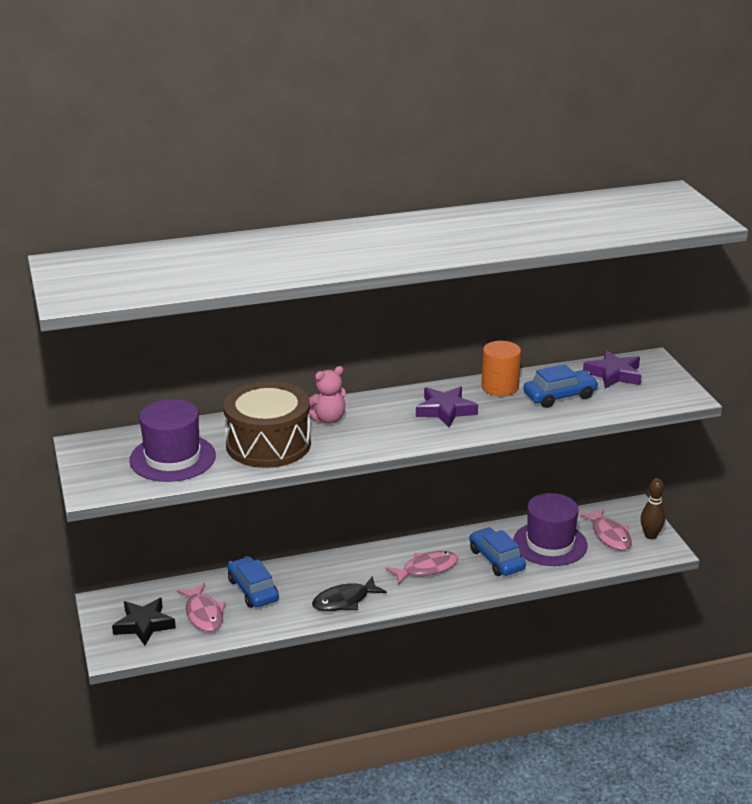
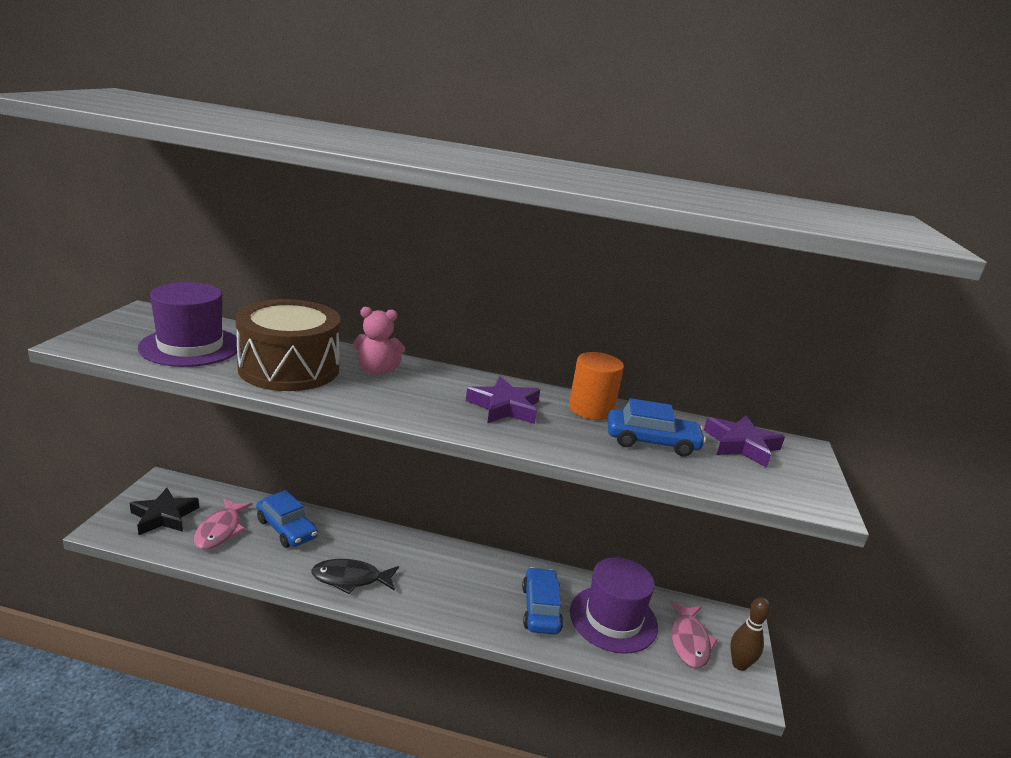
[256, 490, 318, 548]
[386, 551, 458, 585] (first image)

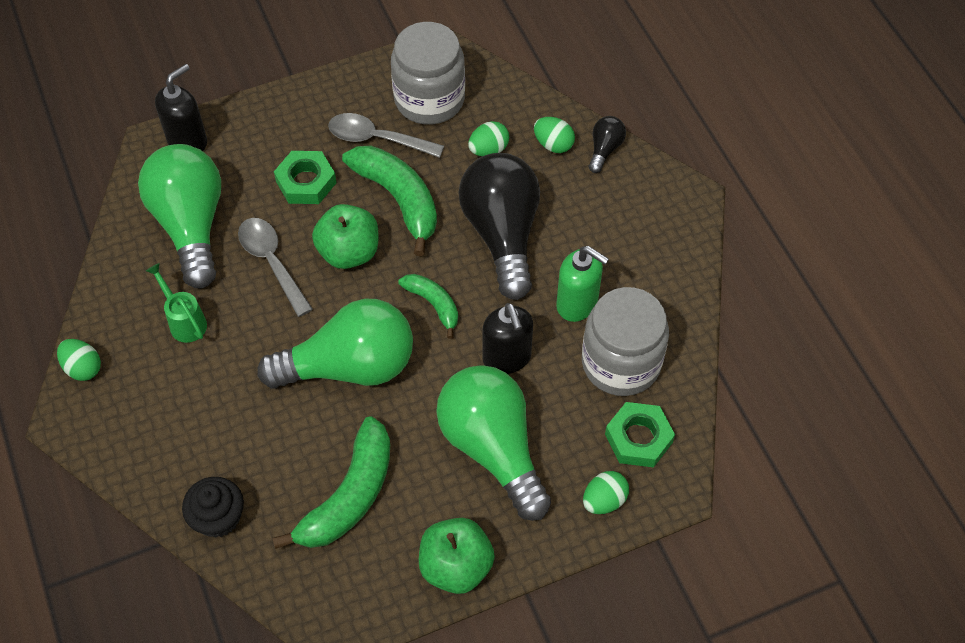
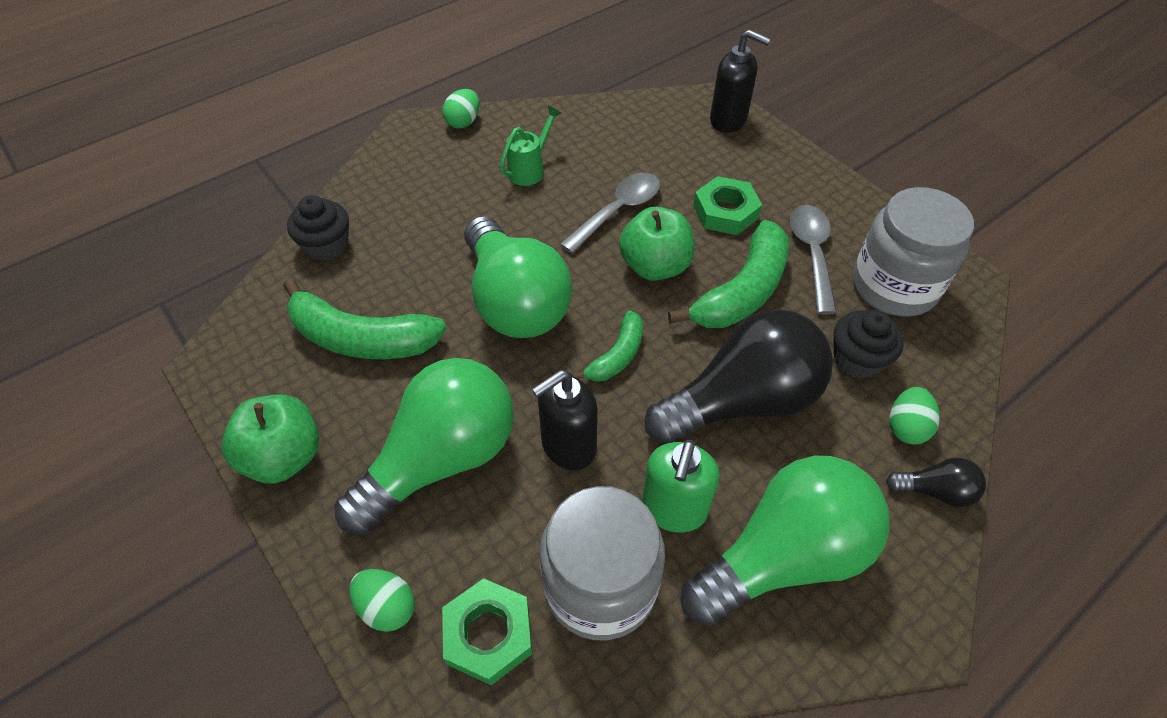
[680, 456, 890, 626]
[833, 310, 904, 379]

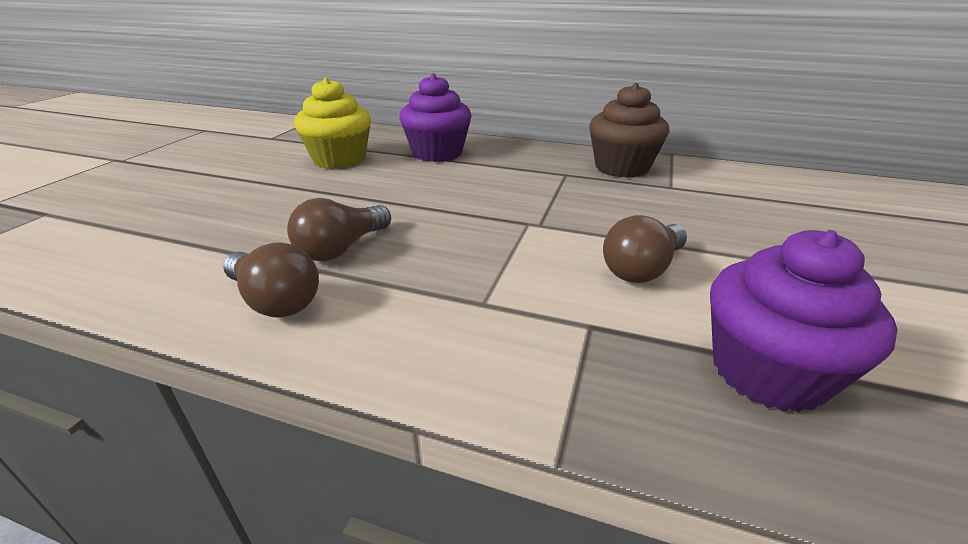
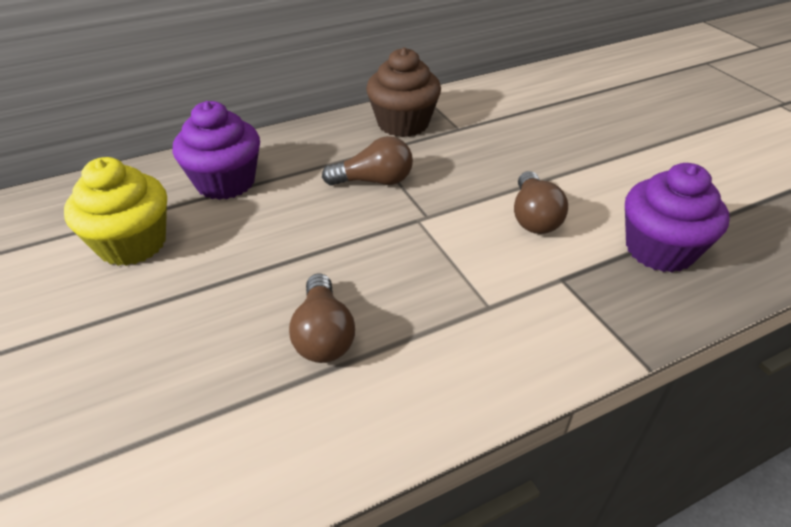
[322, 136, 413, 186]

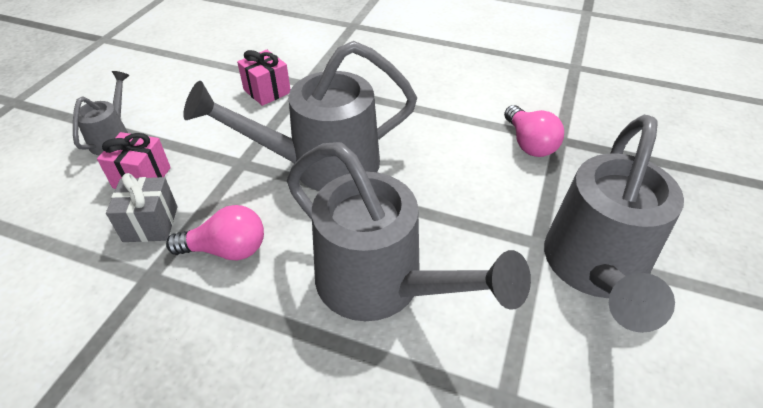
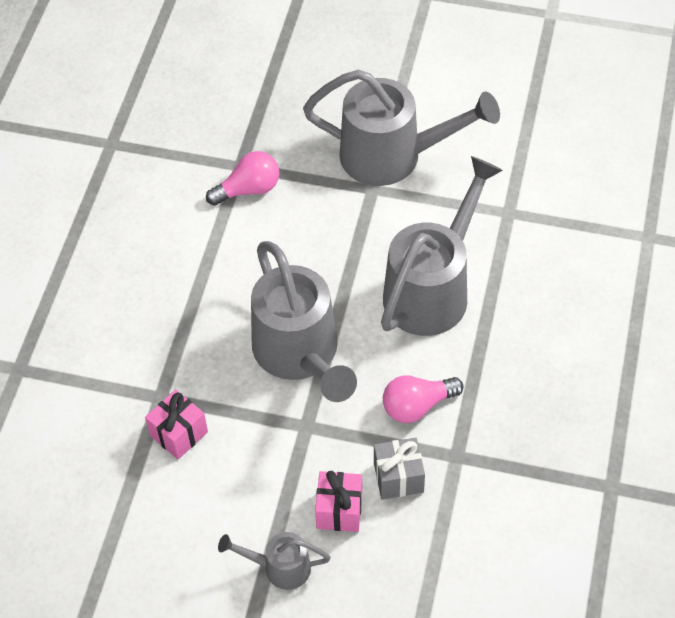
[383, 375, 464, 423]

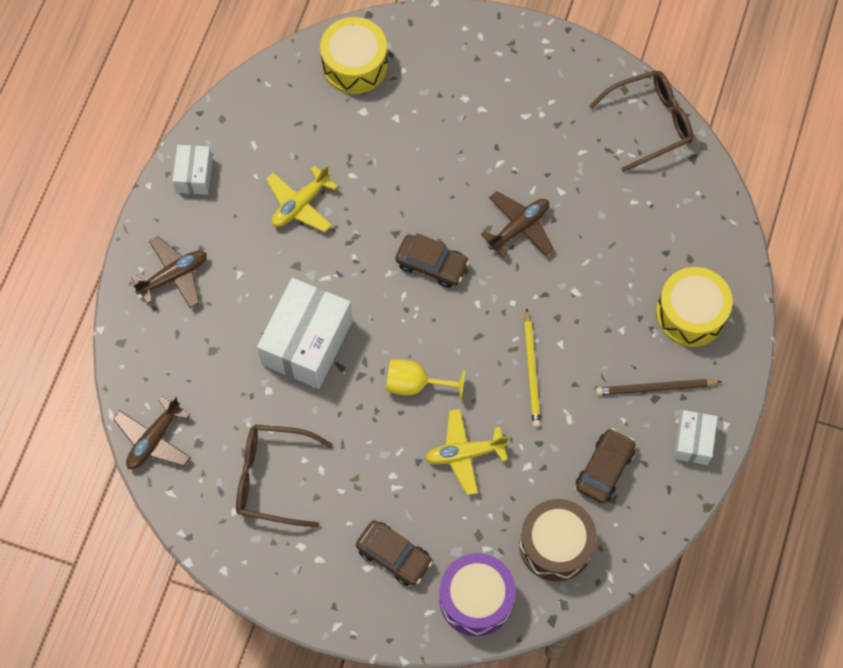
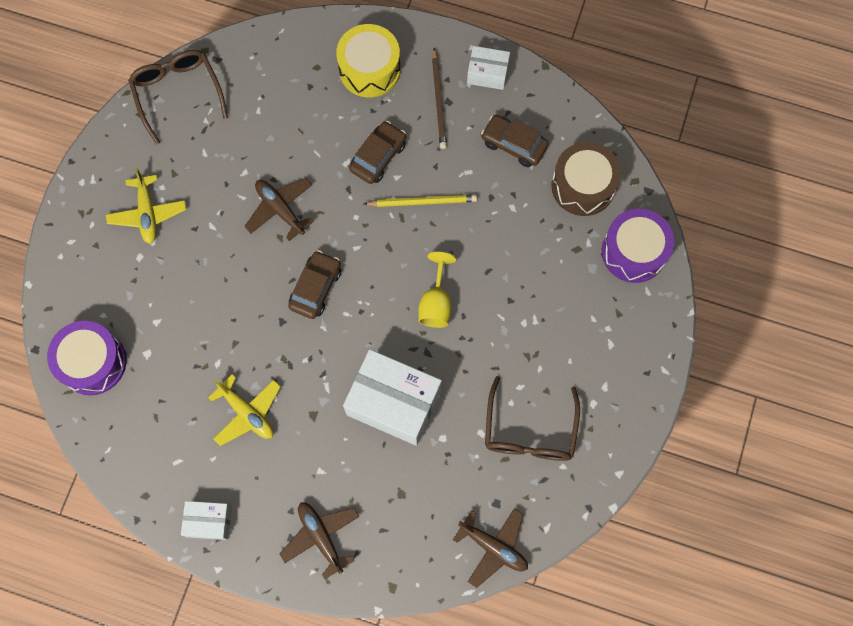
[47, 321, 126, 395]
[106, 168, 186, 244]
[349, 121, 406, 184]

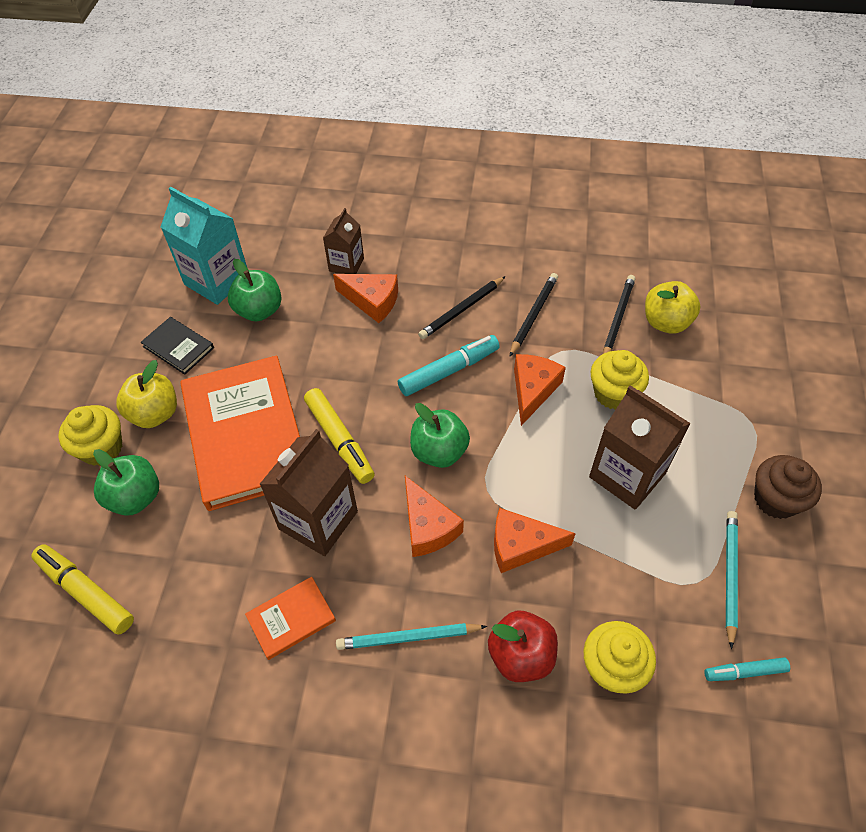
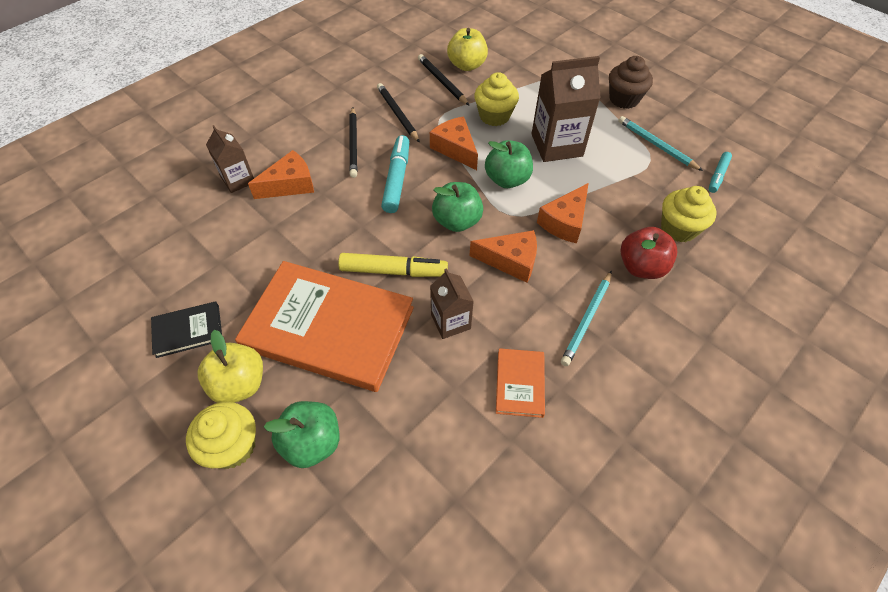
[430, 268, 474, 339]
[485, 140, 533, 188]
[31, 544, 134, 635] (first image)
[161, 187, 247, 305] (first image)

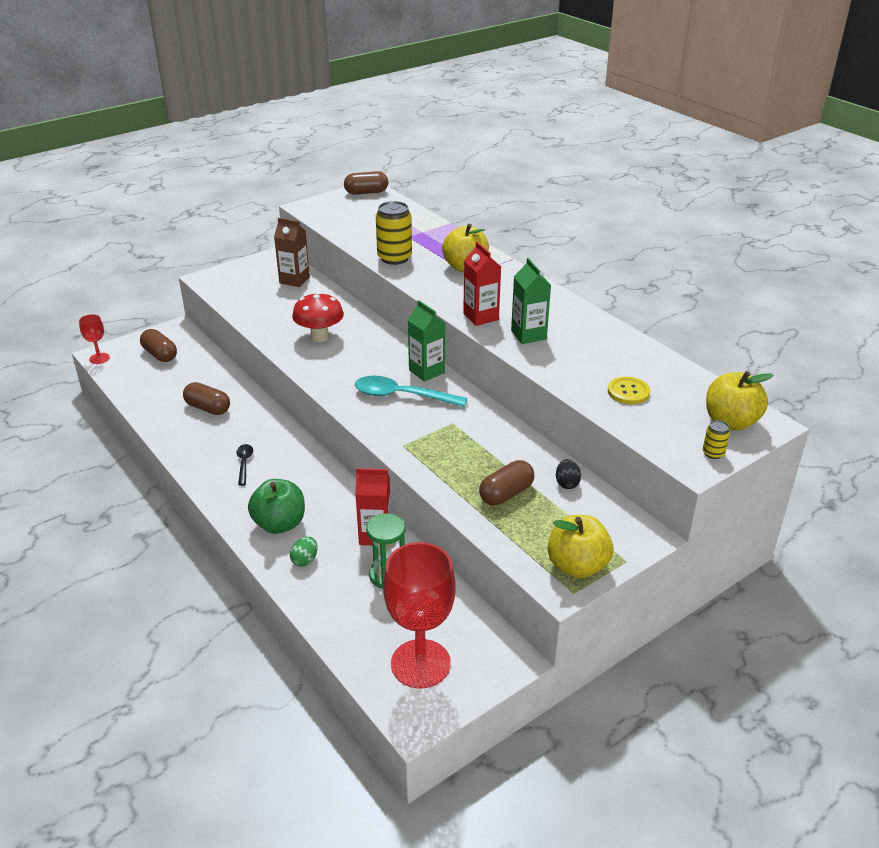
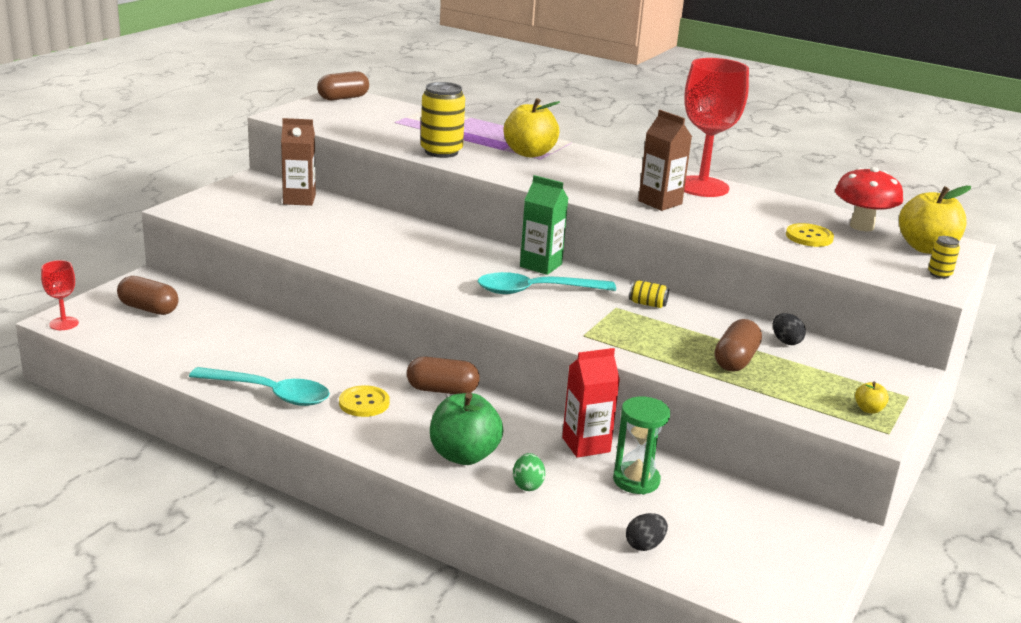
[189, 367, 330, 406]
[339, 385, 390, 417]
[407, 357, 480, 394]
[626, 513, 668, 551]
[629, 280, 669, 308]
[638, 110, 692, 211]
[684, 58, 749, 197]
[835, 167, 903, 231]
[855, 381, 889, 414]
[463, 242, 501, 326] (first image)

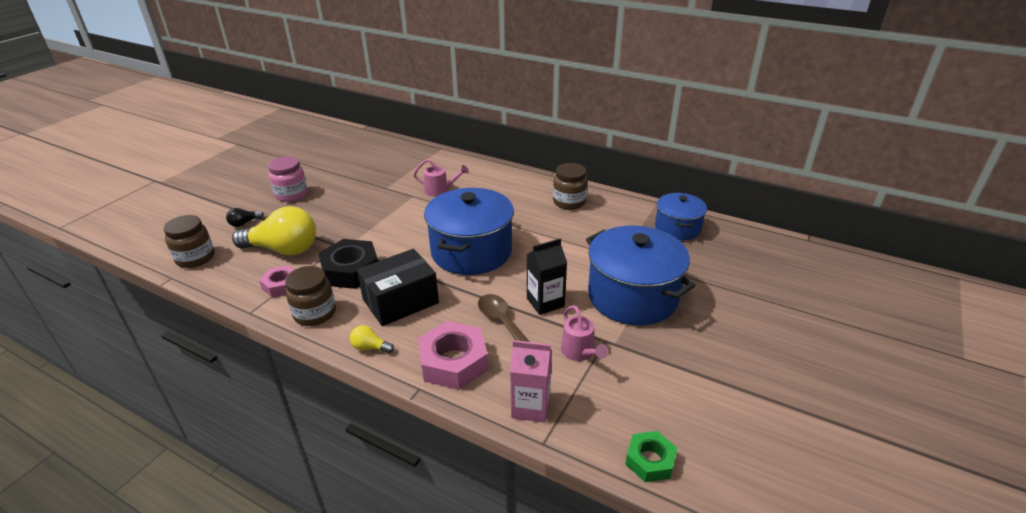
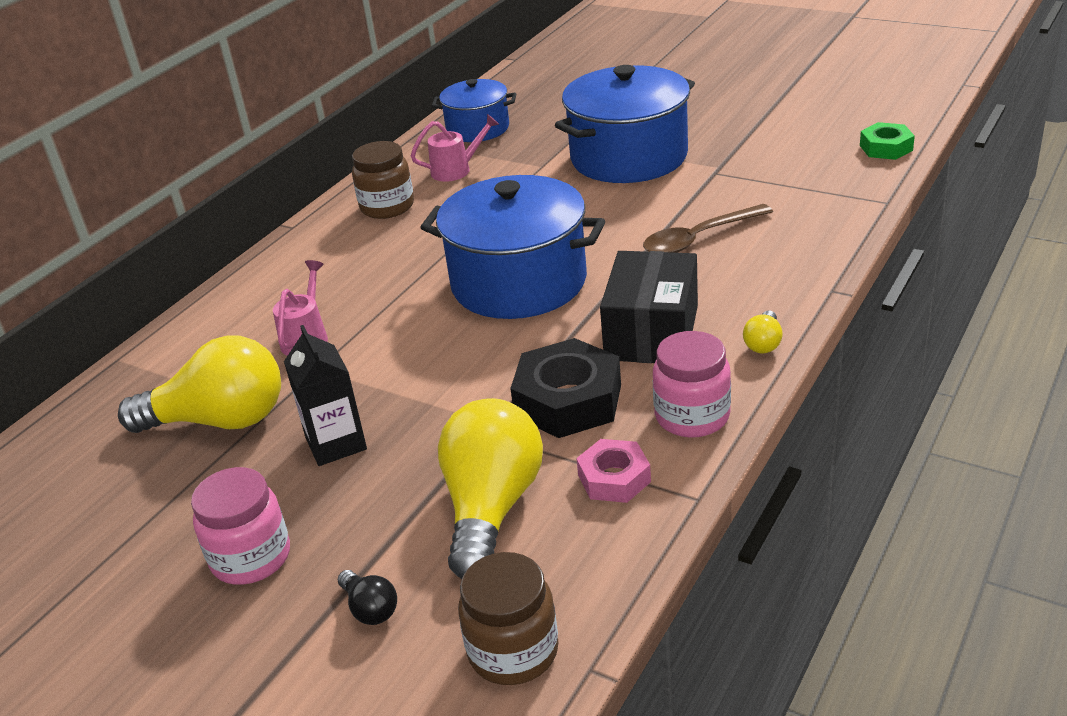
[118, 335, 281, 433]
[284, 325, 367, 466]
[411, 114, 499, 182]
[600, 251, 698, 363]
[653, 331, 731, 438]
[418, 321, 488, 390] (first image)
[510, 340, 552, 423] (first image)

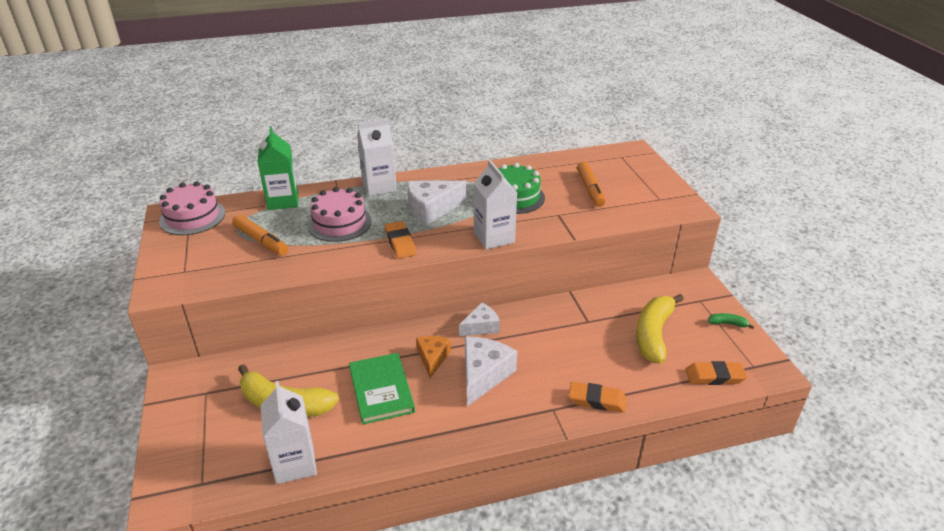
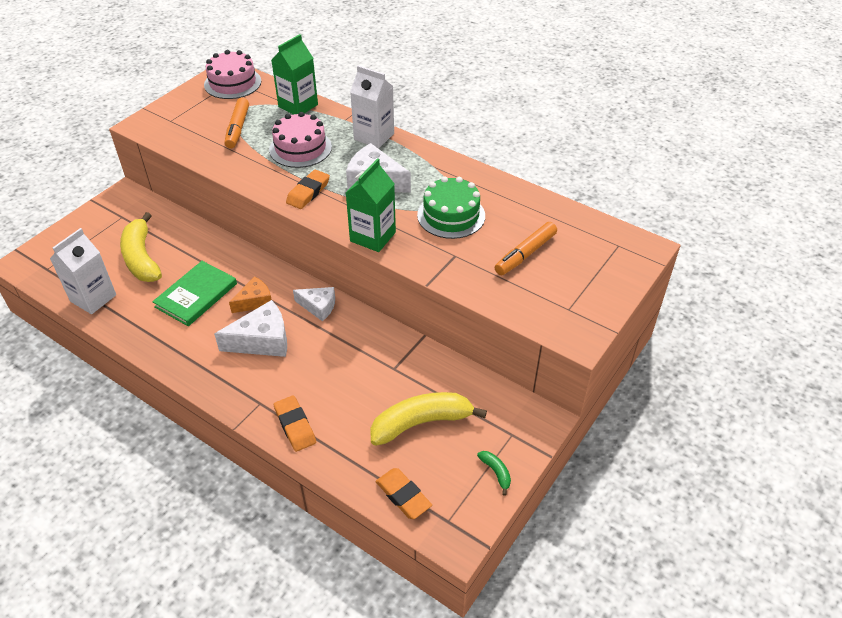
[346, 158, 396, 252]

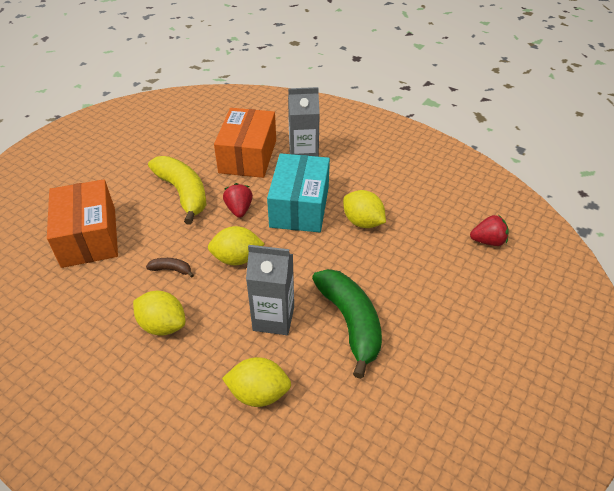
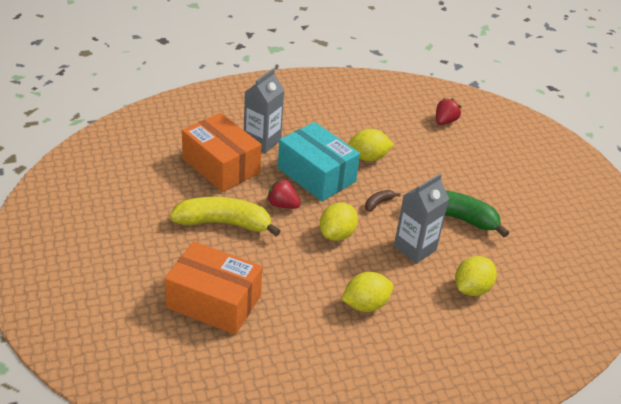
[365, 190, 401, 212]

